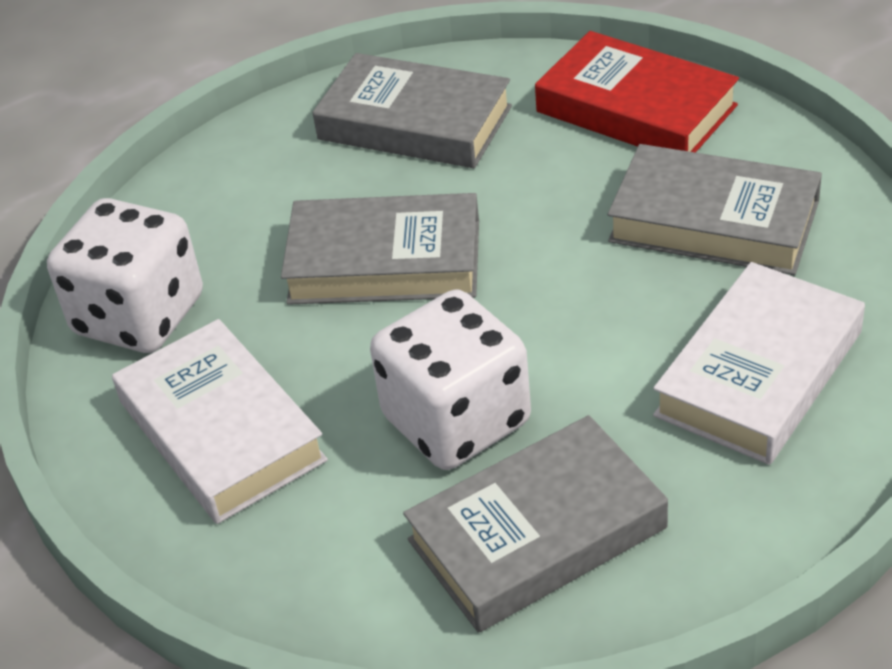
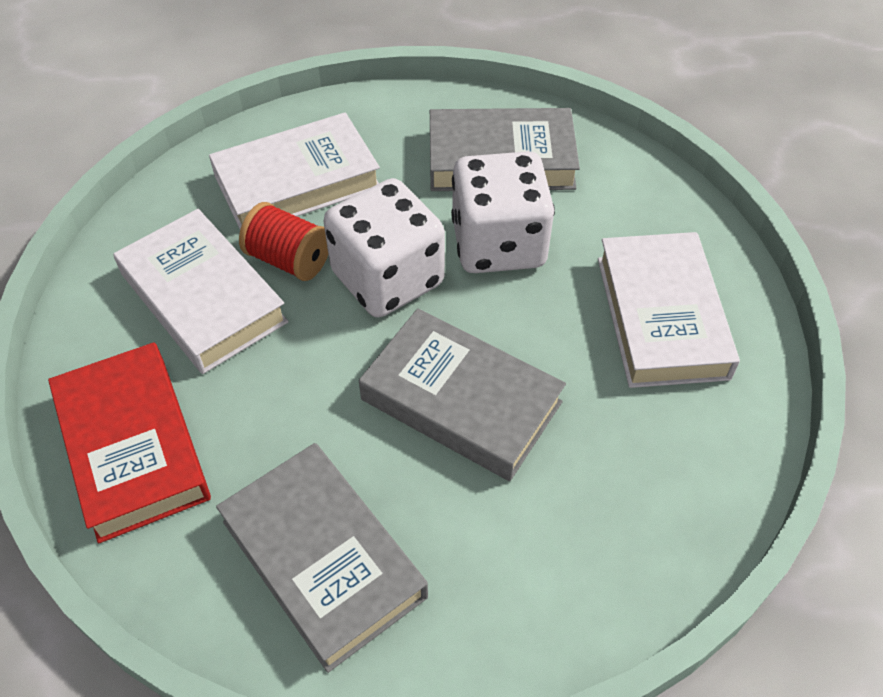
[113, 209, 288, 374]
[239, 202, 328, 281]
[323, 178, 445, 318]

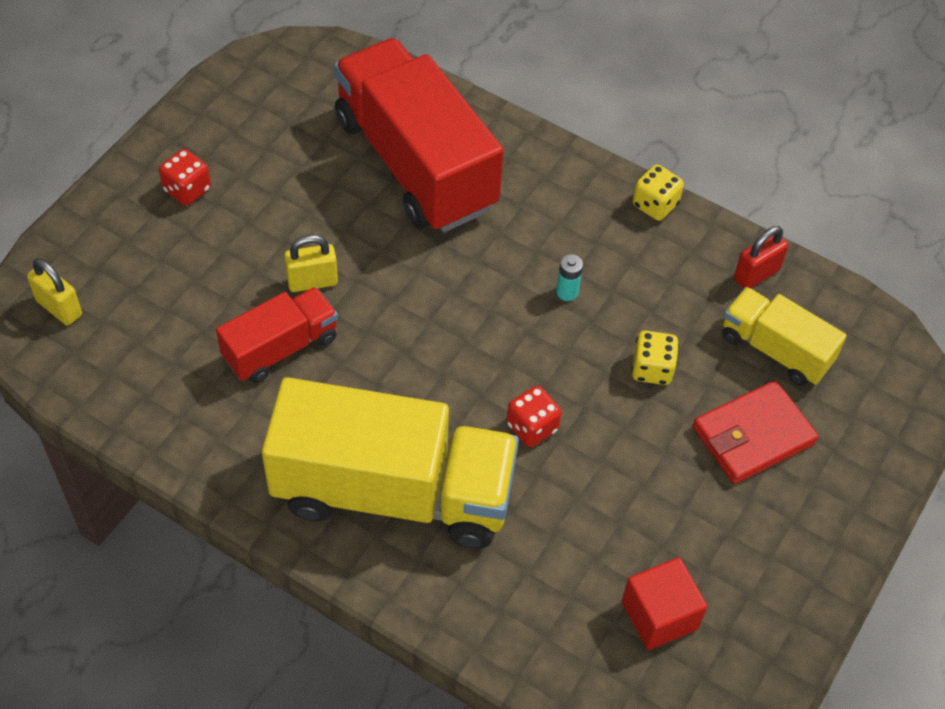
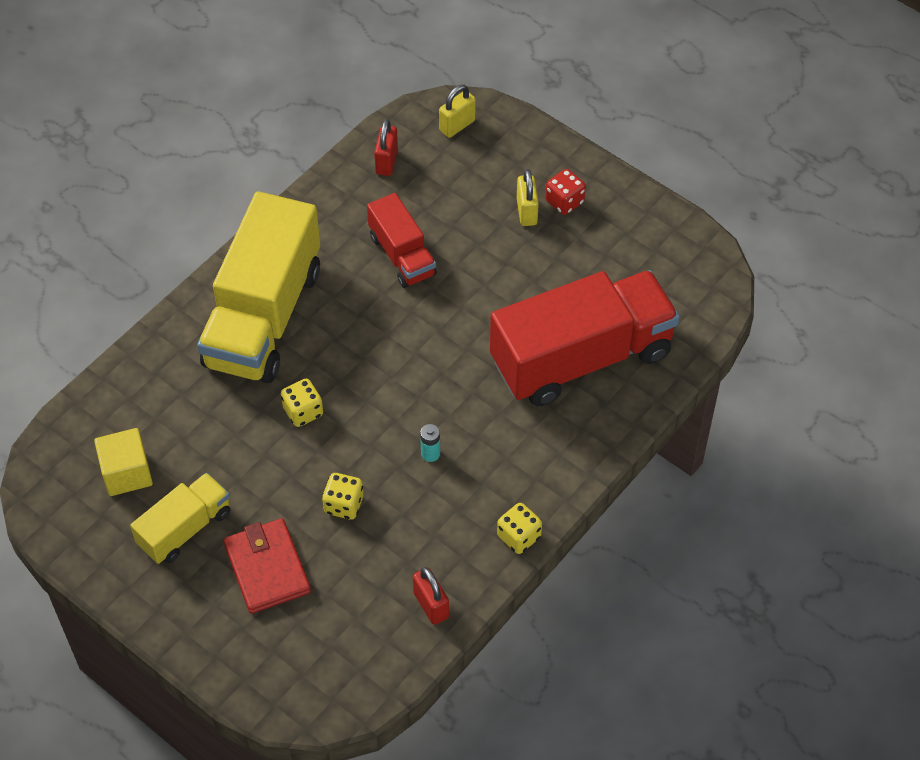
[94, 428, 153, 496]
[130, 473, 230, 564]
[281, 379, 323, 427]
[374, 119, 398, 176]
[517, 169, 539, 226]

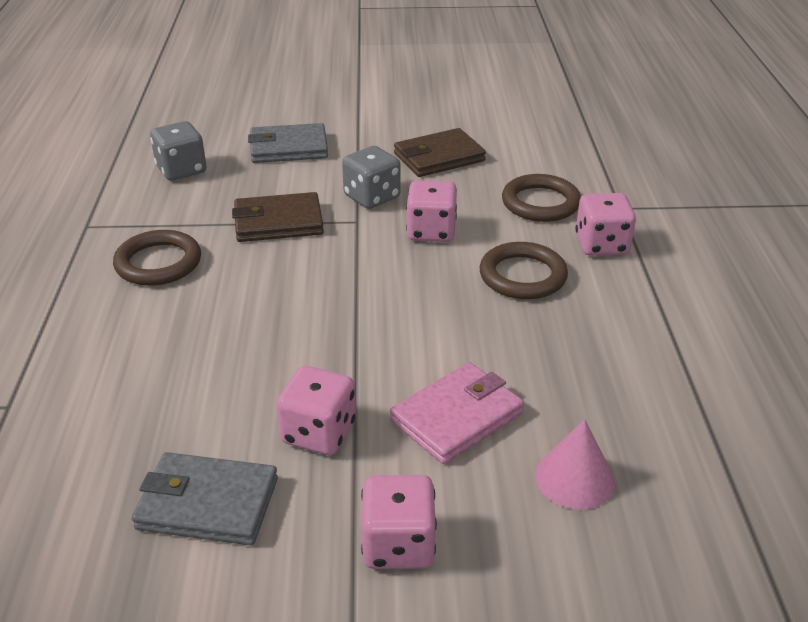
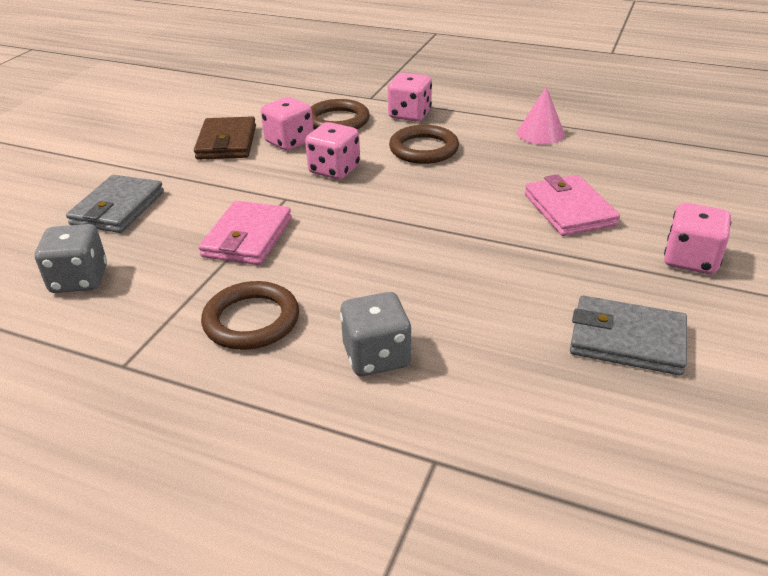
[199, 201, 292, 265]
[261, 97, 314, 151]
[340, 292, 412, 376]
[517, 87, 565, 145]
[570, 296, 687, 375]

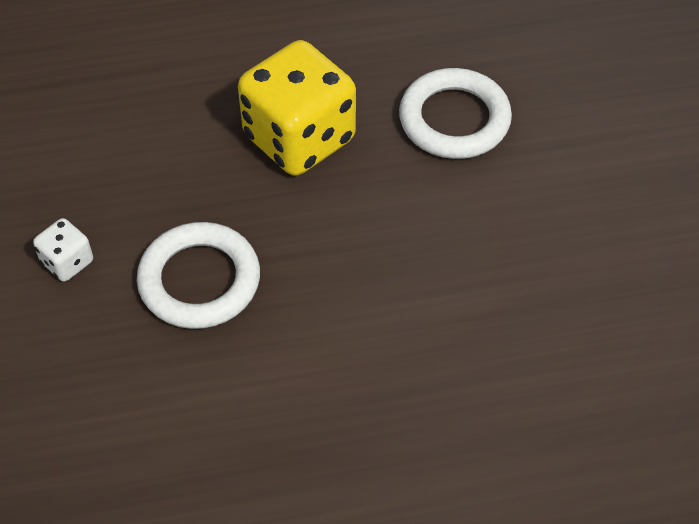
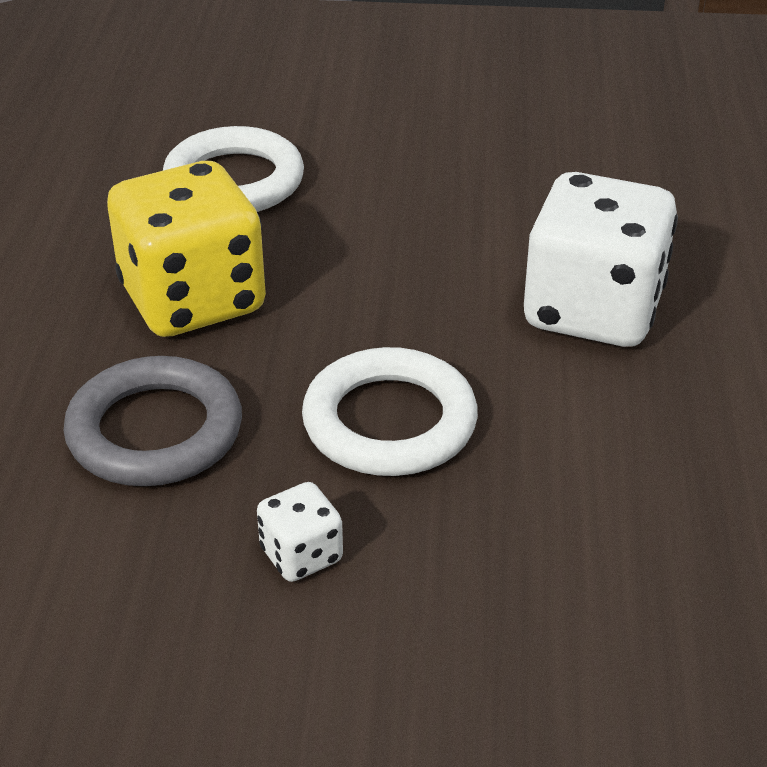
[63, 356, 242, 486]
[524, 172, 678, 347]

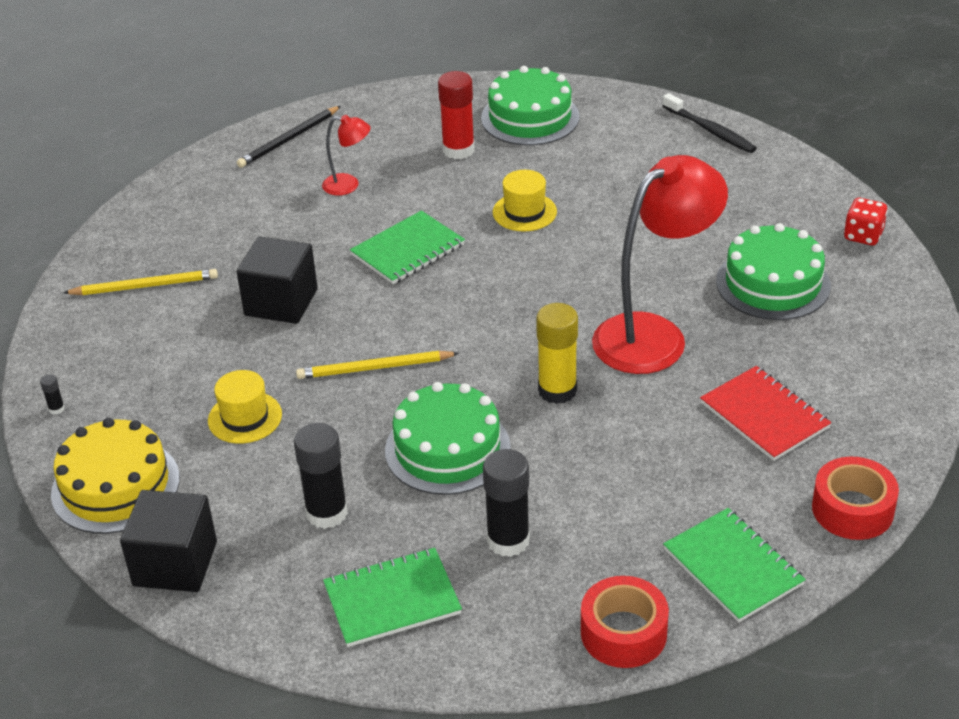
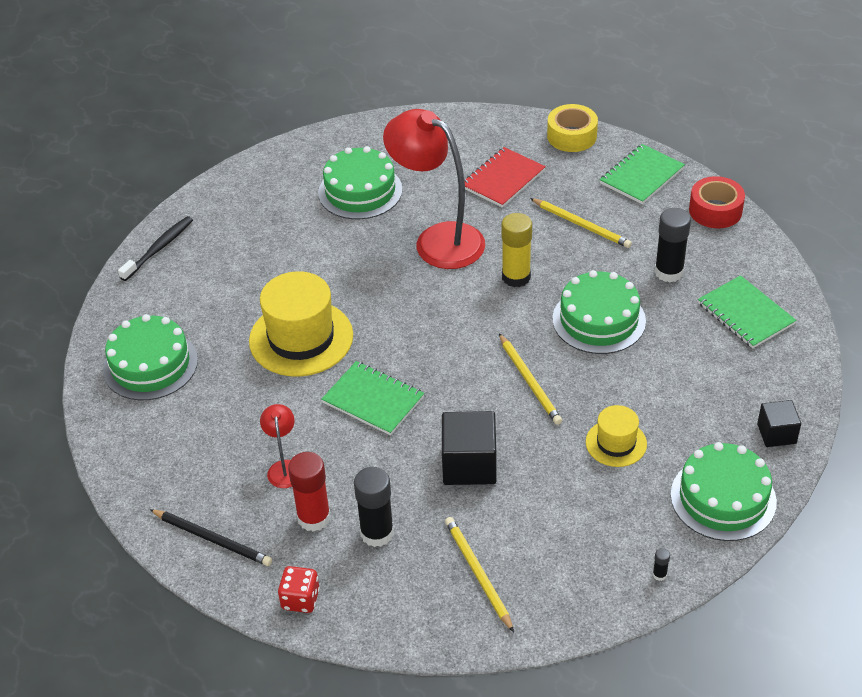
[249, 271, 353, 376]
[278, 566, 320, 613]
[288, 452, 331, 532]
[354, 467, 394, 547]
[530, 198, 632, 248]
[547, 104, 598, 152]
[671, 442, 777, 541]
[757, 400, 801, 447]

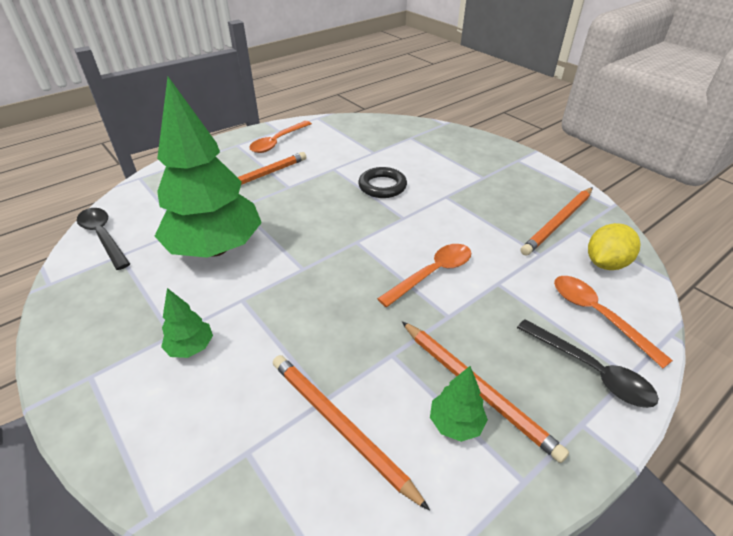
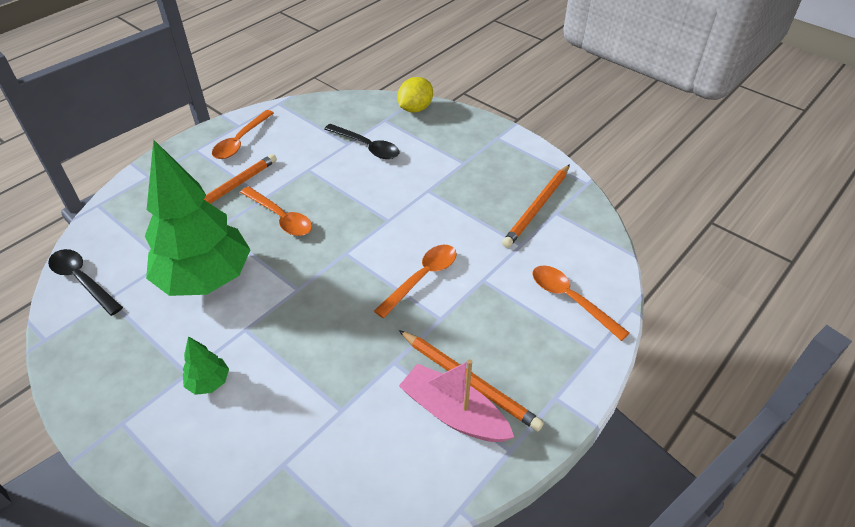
[240, 186, 312, 236]
[324, 124, 400, 159]
[398, 77, 433, 113]
[399, 359, 515, 442]
[273, 355, 430, 511] (first image)
[358, 167, 407, 198] (first image)

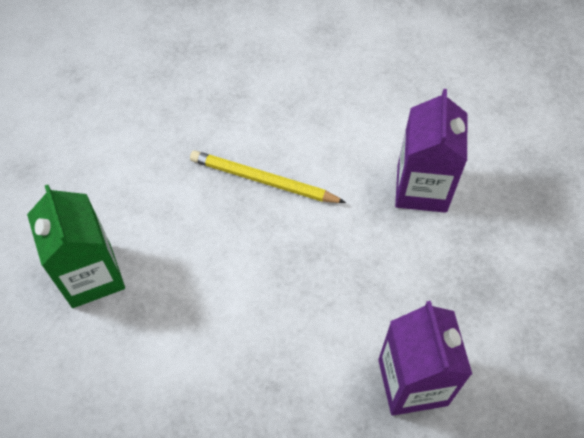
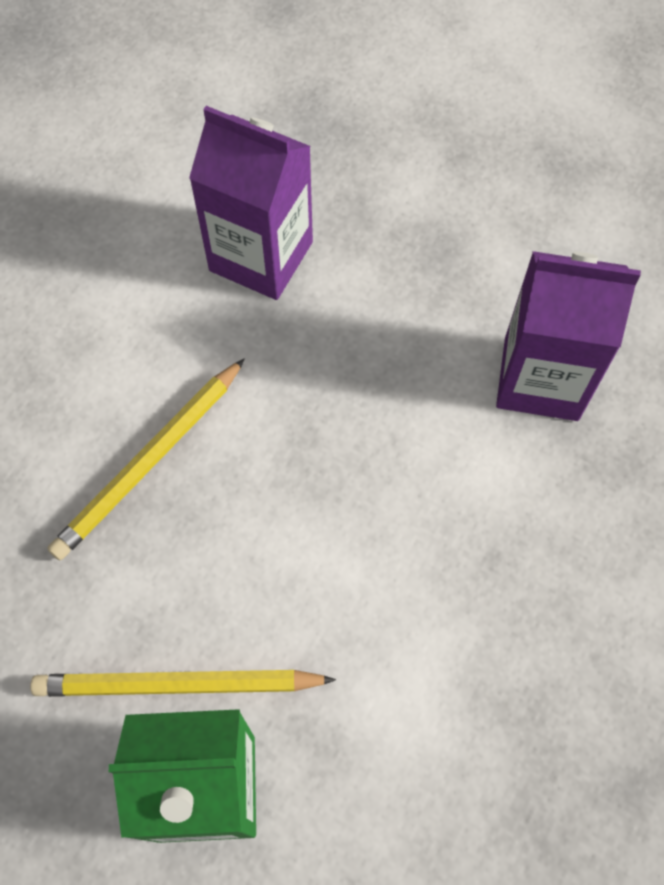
[30, 670, 336, 697]

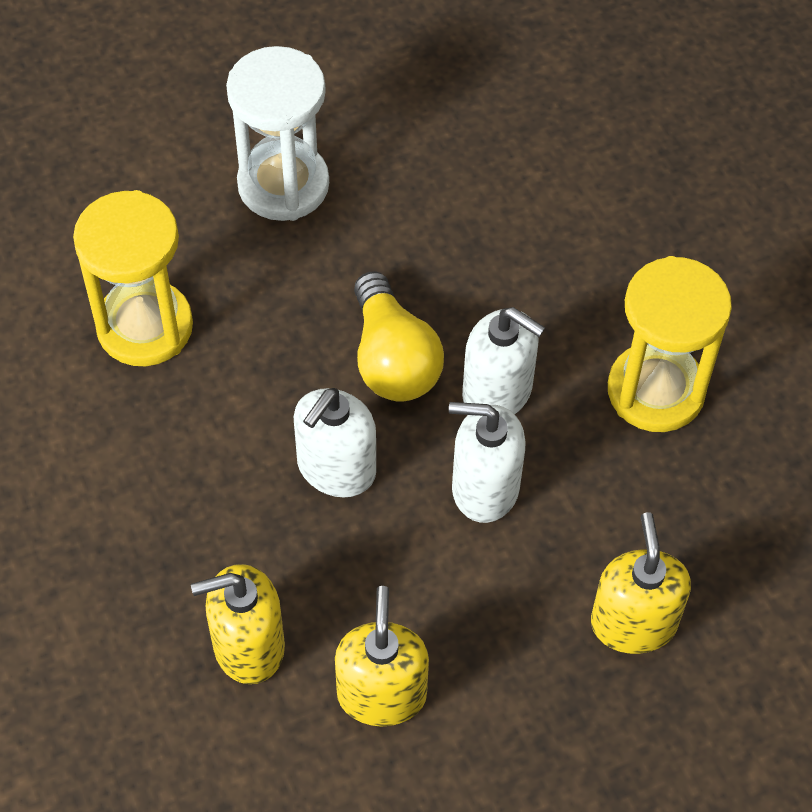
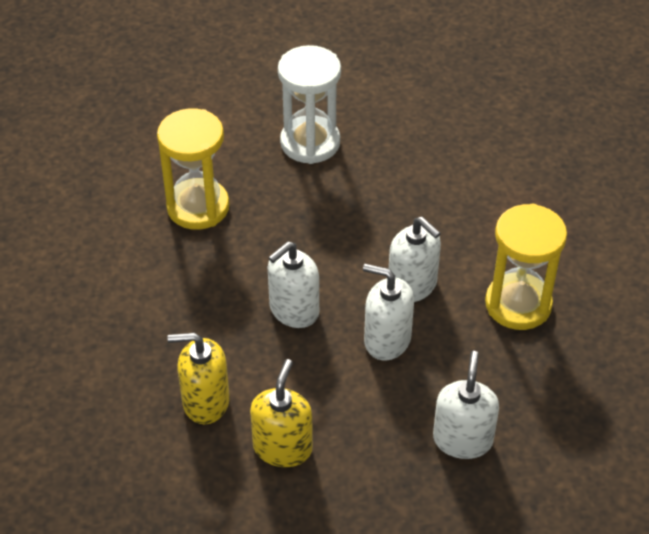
[433, 351, 499, 459]
[354, 271, 444, 401] (first image)

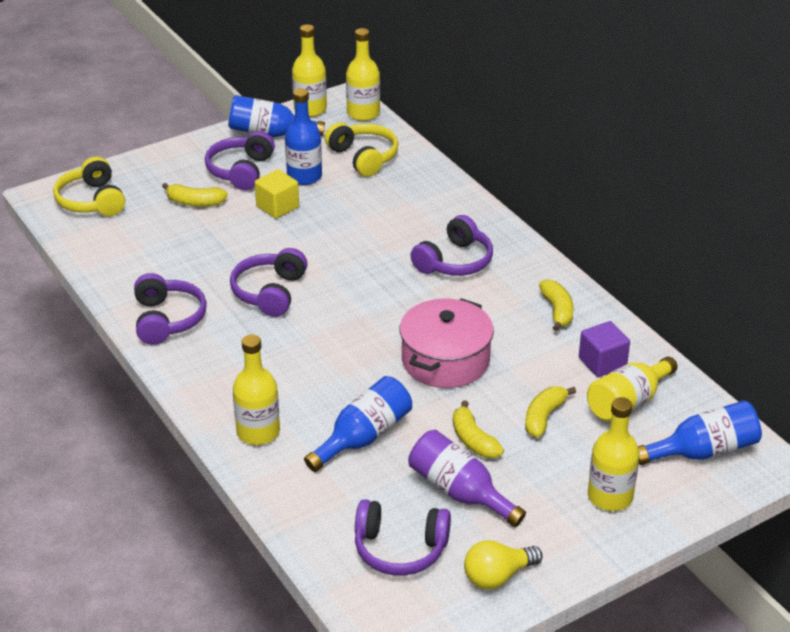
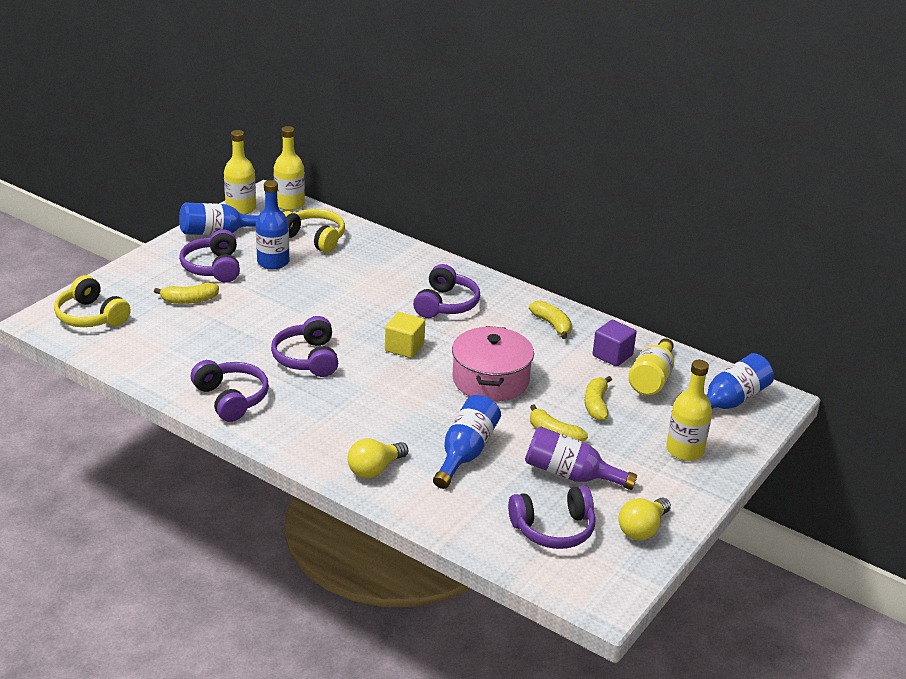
[348, 438, 408, 479]
[385, 312, 425, 358]

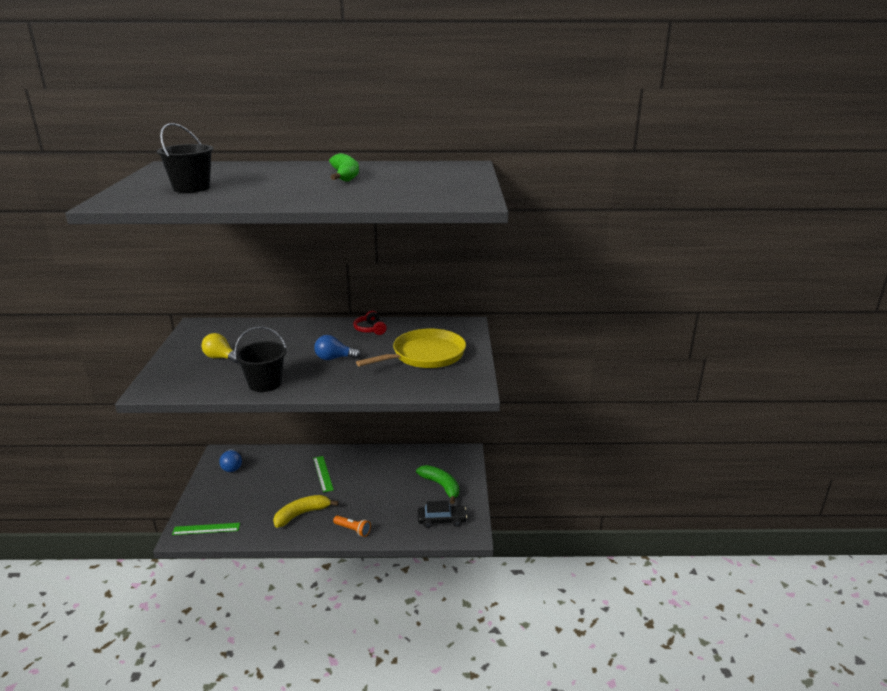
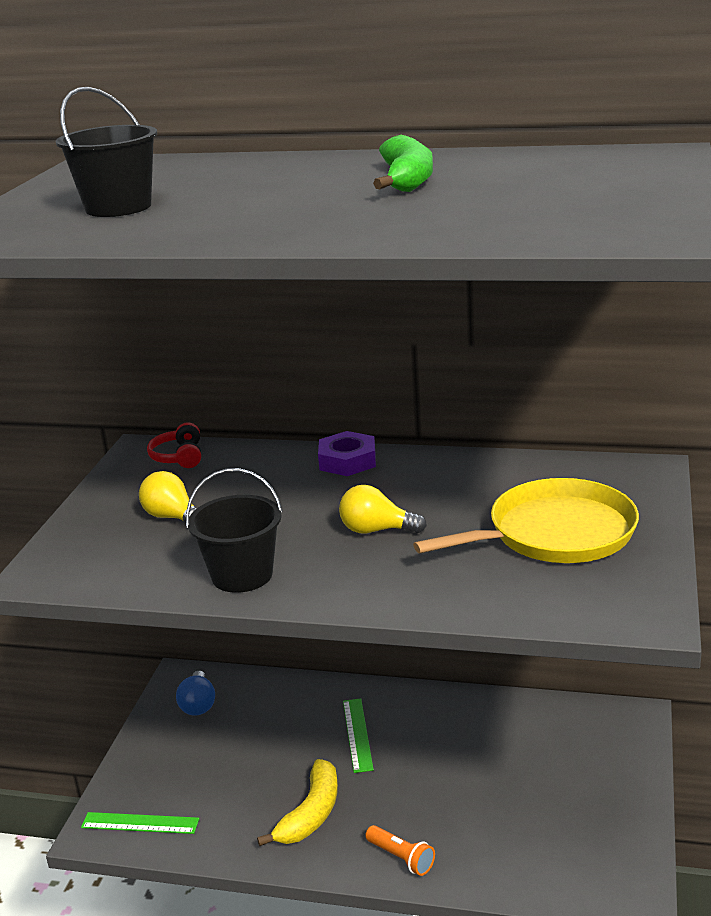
[147, 422, 201, 468]
[257, 759, 338, 846]
[318, 431, 376, 476]
[339, 485, 427, 534]
[416, 465, 459, 504] (first image)
[418, 501, 467, 528] (first image)

